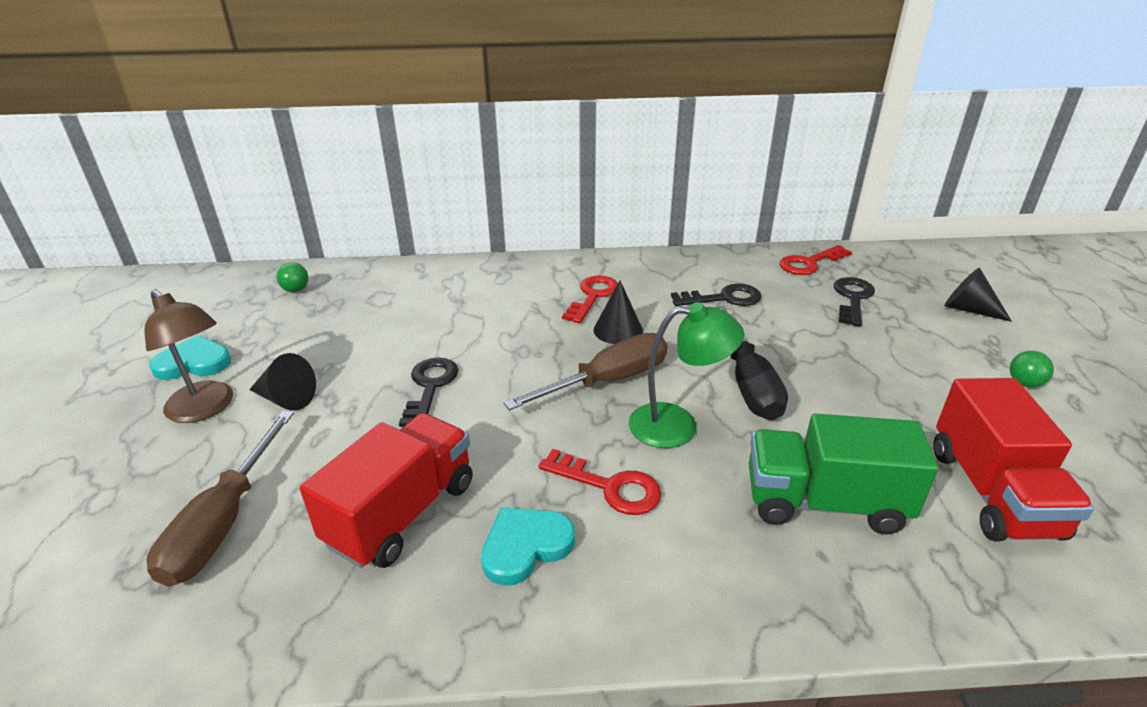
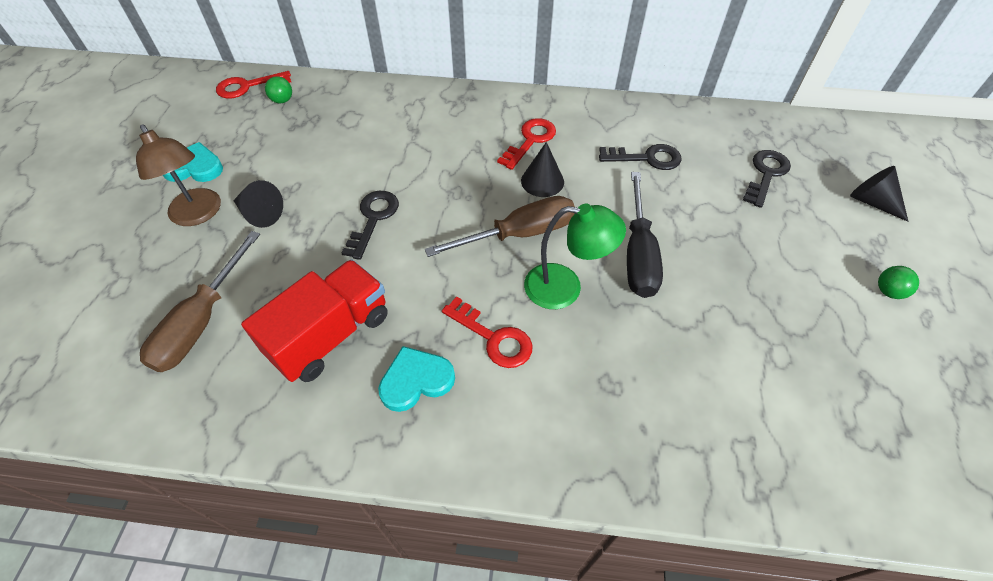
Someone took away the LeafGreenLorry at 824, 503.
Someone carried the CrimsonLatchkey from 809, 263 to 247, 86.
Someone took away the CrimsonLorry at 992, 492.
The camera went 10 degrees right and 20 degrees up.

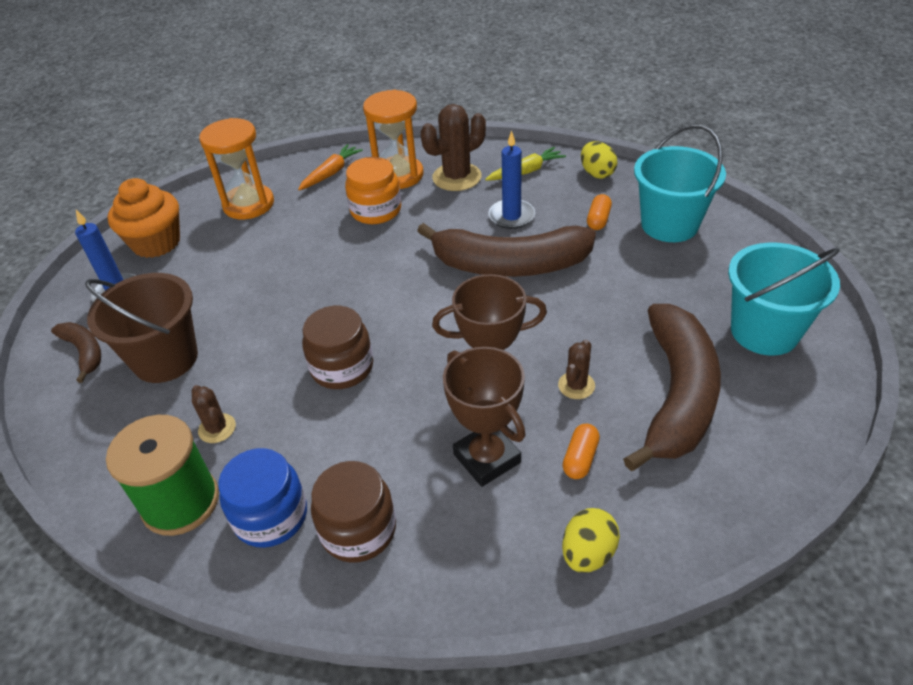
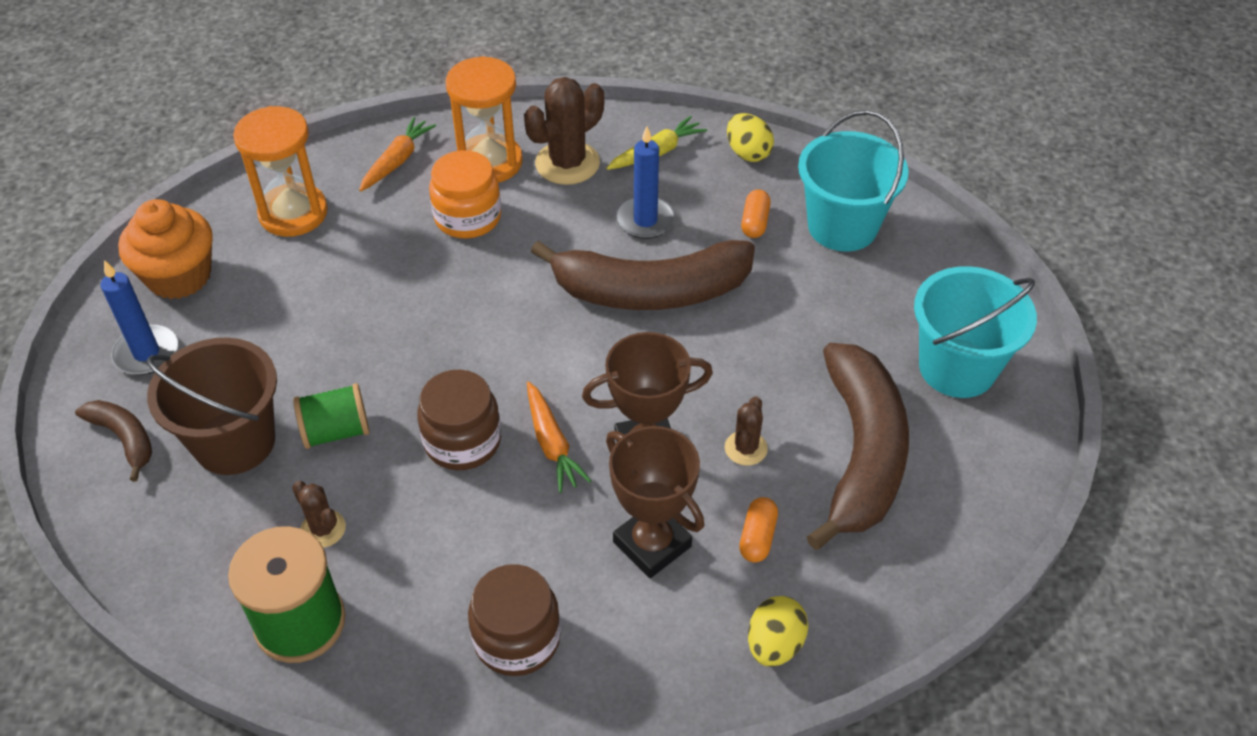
Someone took away the RoyalBluePreserveJar at 271, 516.
Someone put down the LeafGreenSpool at 336, 431.
Someone put down the OrangeCarrot at 552, 443.
The camera went 10 degrees left and 5 degrees up.

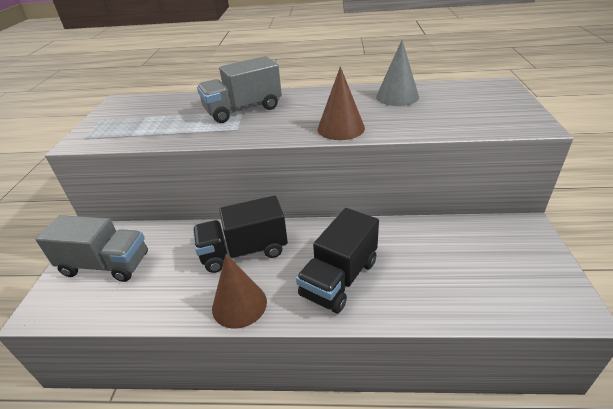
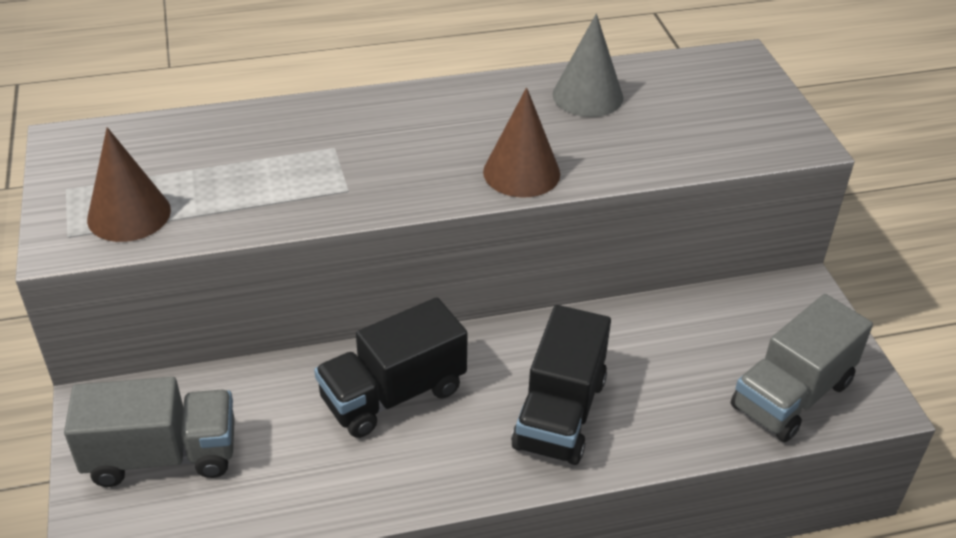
Someone carried the GrayLorry from 243, 110 to 792, 395.
Someone carried the DarkBrownSolidCone from 239, 304 to 129, 214.
The camera went 20 degrees left and 5 degrees up.

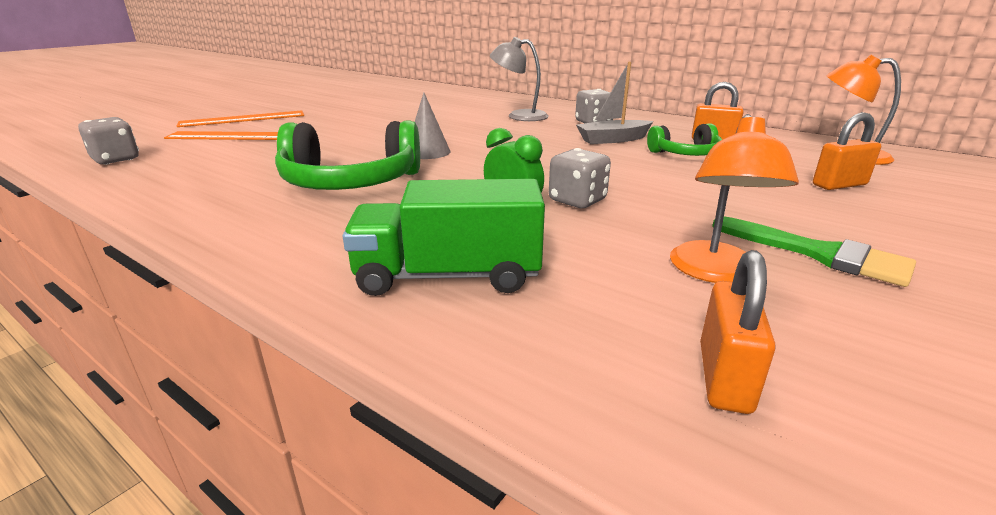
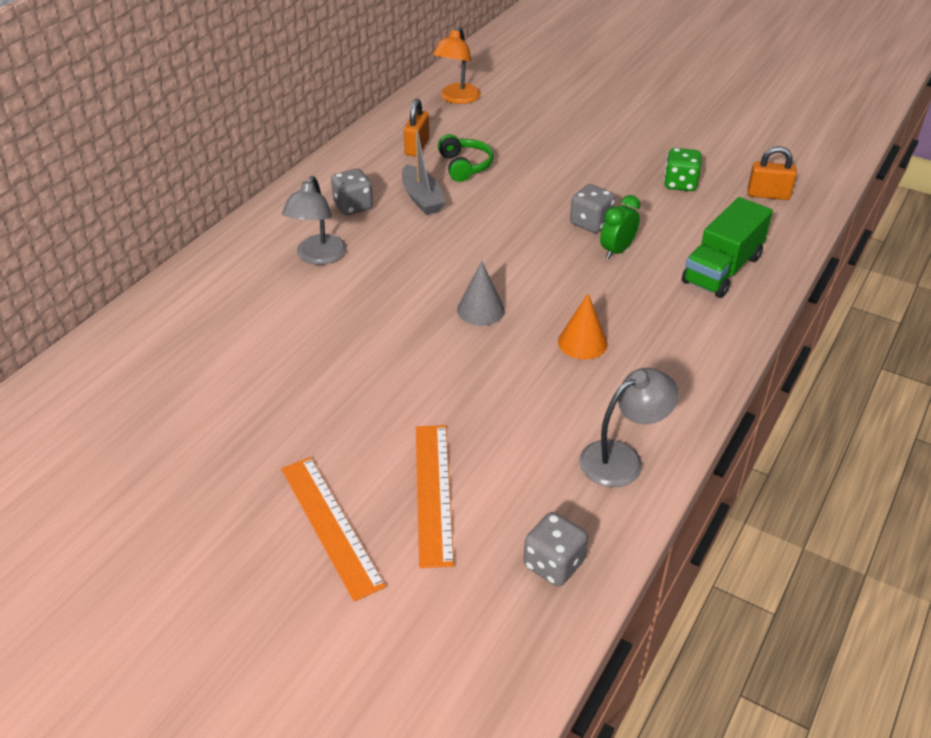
Someone swapped the LeafGreenHeadset at 351, 182 for the OrangeSolidCone at 582, 342.
Someone rotated the LeafGreenLorry at 448, 276 by 45 degrees clockwise.
Someone swapped the OrangeLamp at 715, 273 for the LeafGreenGameDie at 680, 184.
Someone took away the LeafGreenPaintbrush at 819, 254.
Someone took away the OrangePadlock at 839, 185.
Someone put down the GrayLamp at 622, 458.
The camera went 95 degrees left and 15 degrees up.

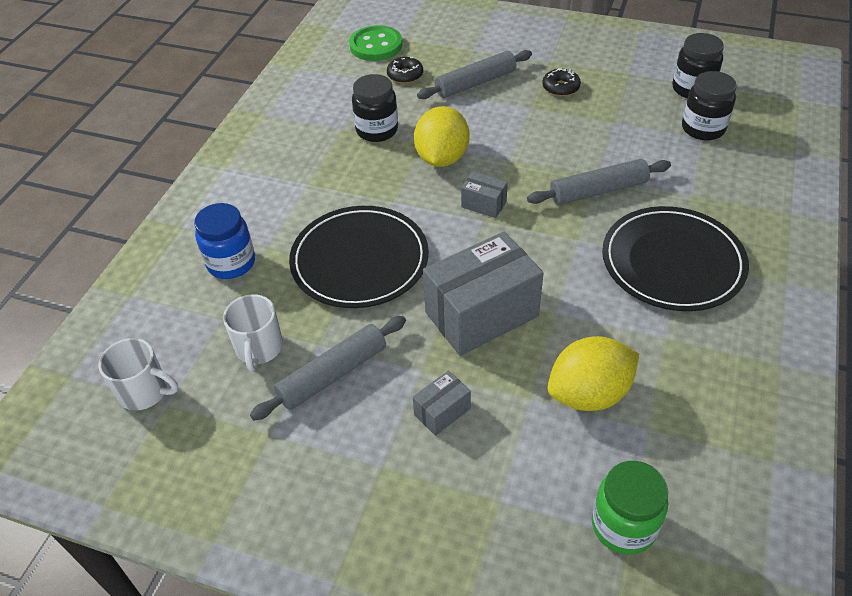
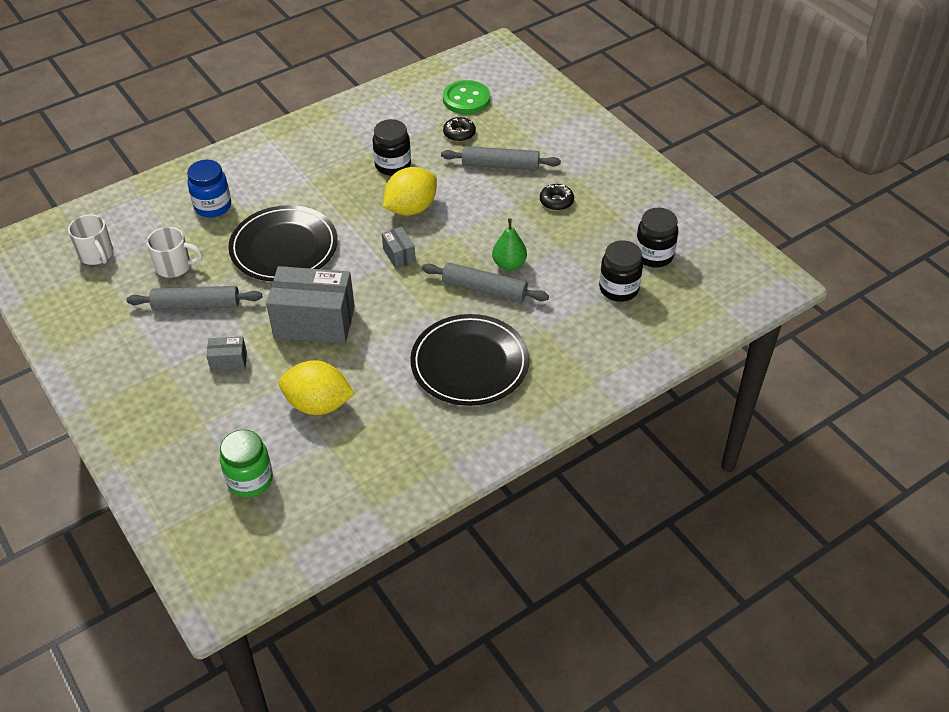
Someone rotated the SnowWhiteMug at 259, 348 by 120 degrees counterclockwise.
Someone put down the LeafGreenPear at 509, 264.
The camera went 35 degrees right and 0 degrees up.

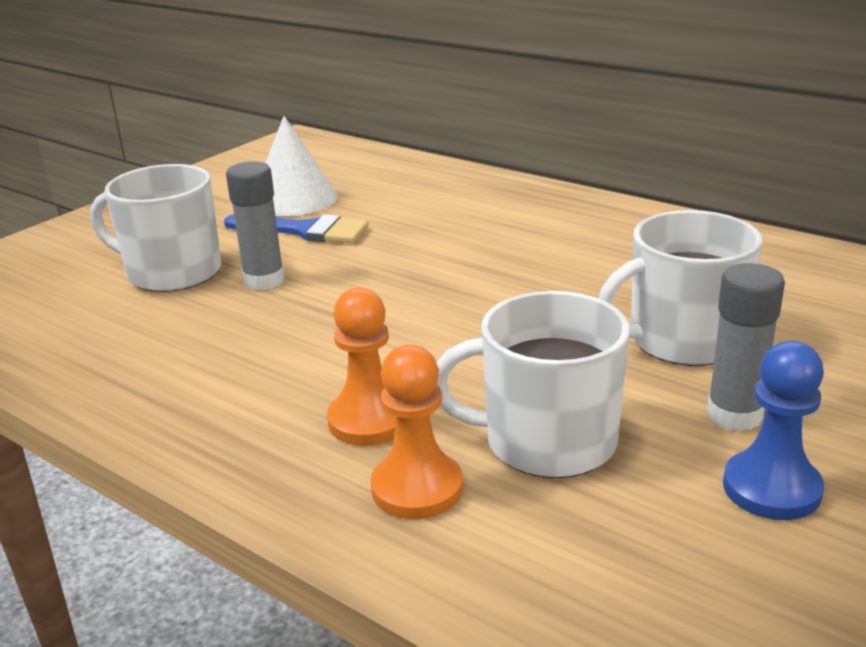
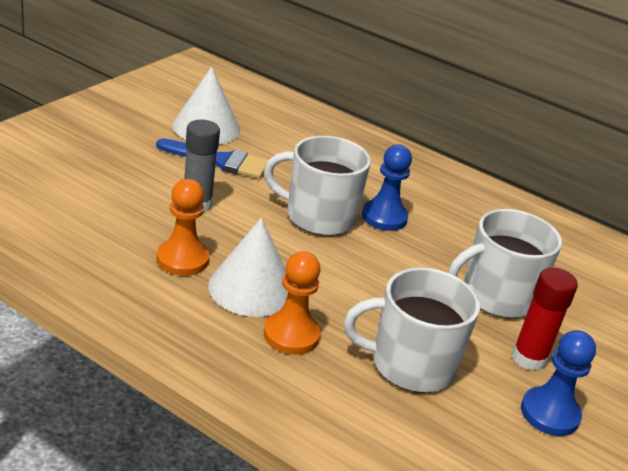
Someone carried the SnowWhiteMug from 172, 272 to 318, 216.
Someone carried the OrangeGamePawn from 417, 488 to 182, 259.
Someone repainted the GrayGlueStick at 734, 415, which became the CrimsonGlueStick at 529, 358.
Someone put down the SnowWhiteSolidCone at 252, 288.
Someone put down the RoyalBlueGamePawn at 384, 217.
The camera went 10 degrees left and 5 degrees up.

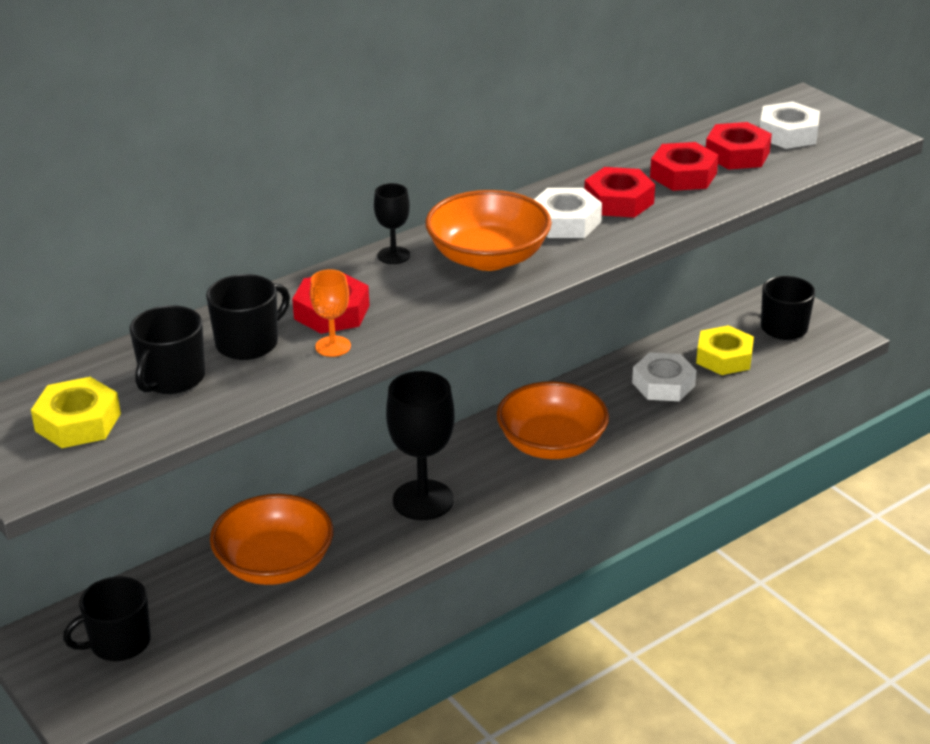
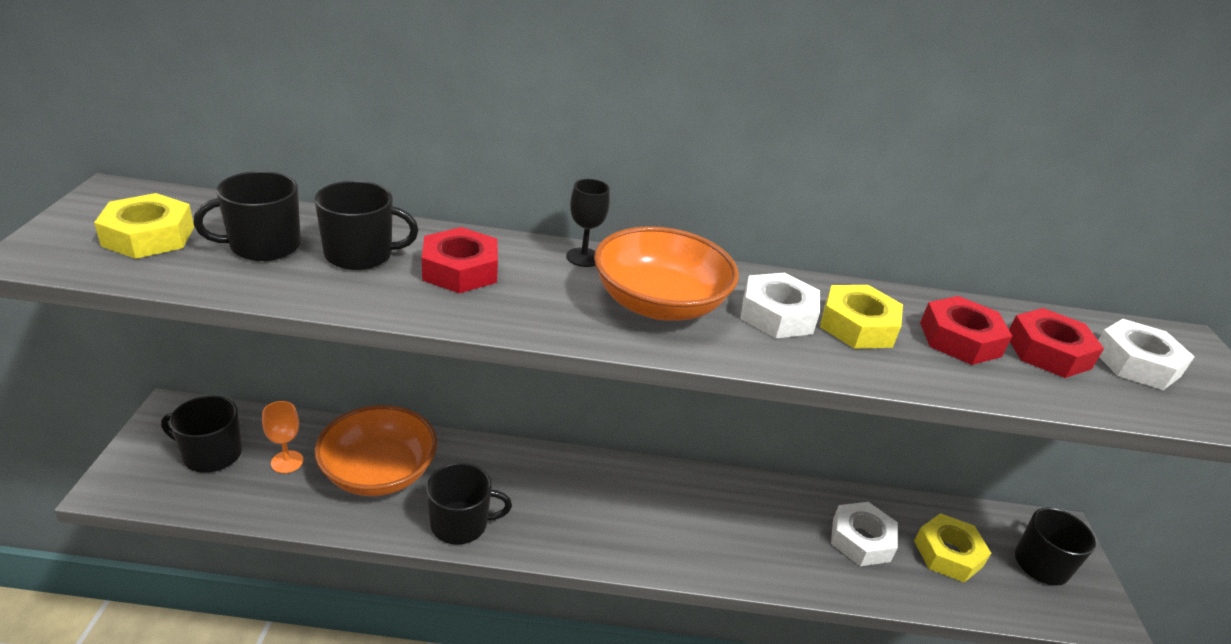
Someone carried the OrangeWineGlass from 333, 346 to 287, 462.
Someone took away the JetBlackWineGlass at 423, 500.
Someone took away the OrangeDeepDish at 552, 444.
Someone repainted the CrimsonHexagonNut at 618, 201, which became the BrightYellowHexagonNut at 857, 326.
Someone put down the JetBlackMug at 461, 524.
The camera went 35 degrees right and 0 degrees up.

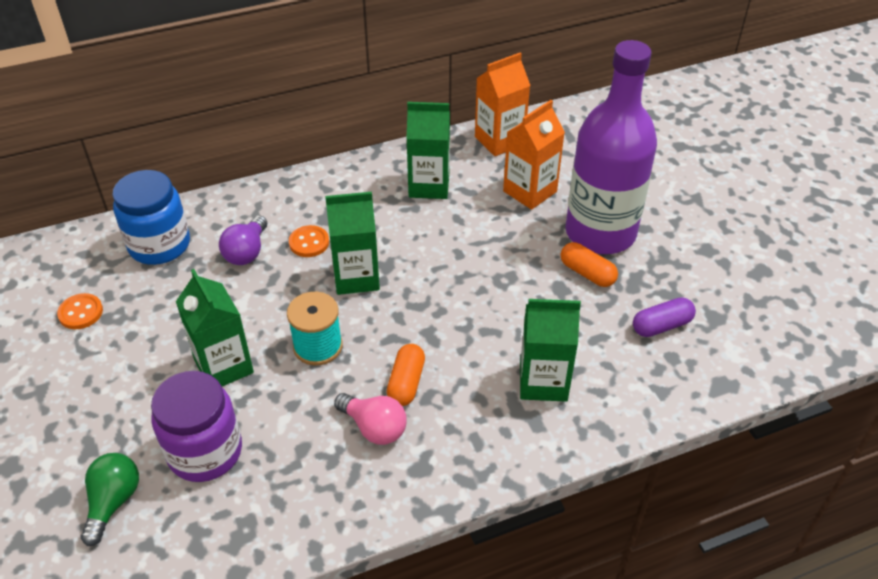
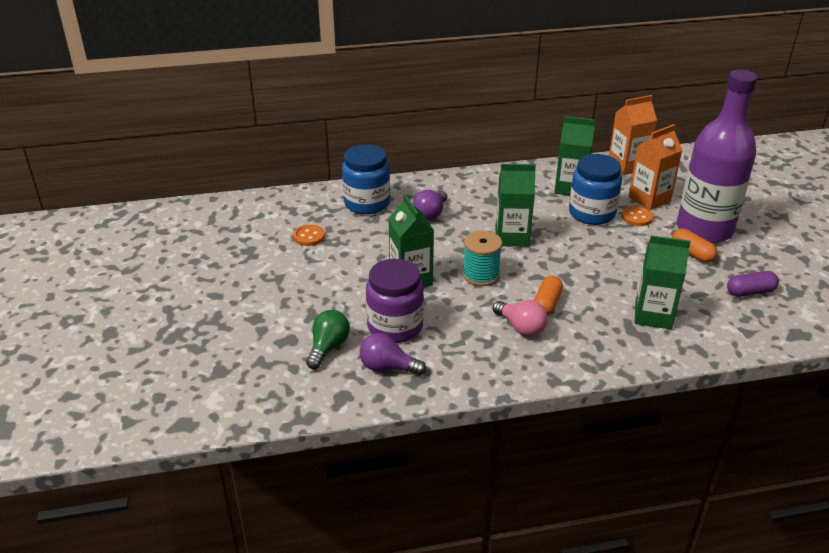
Someone carried the OrangeShirtButton from 309, 242 to 637, 217.
Someone put down the PurpleLightBulb at 387, 367.
Someone put down the RoyalBluePreserveJar at 591, 213.
The camera went 10 degrees right and 10 degrees down.

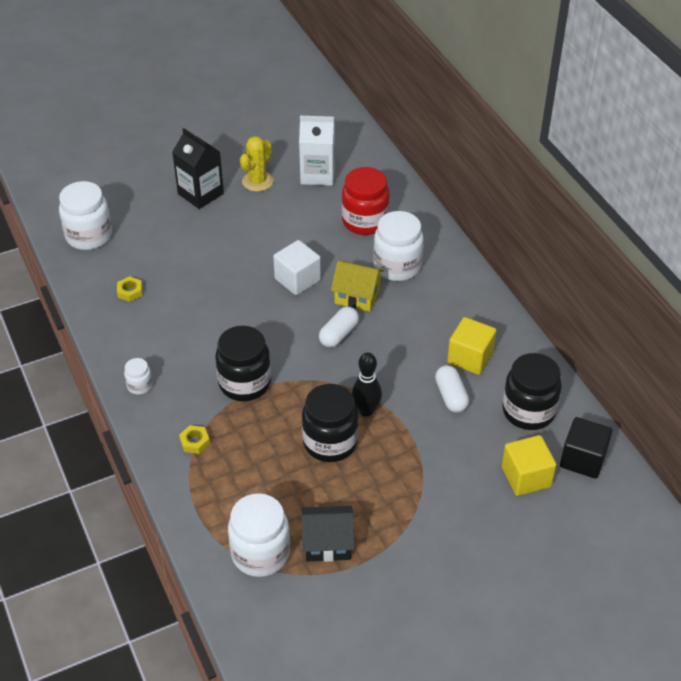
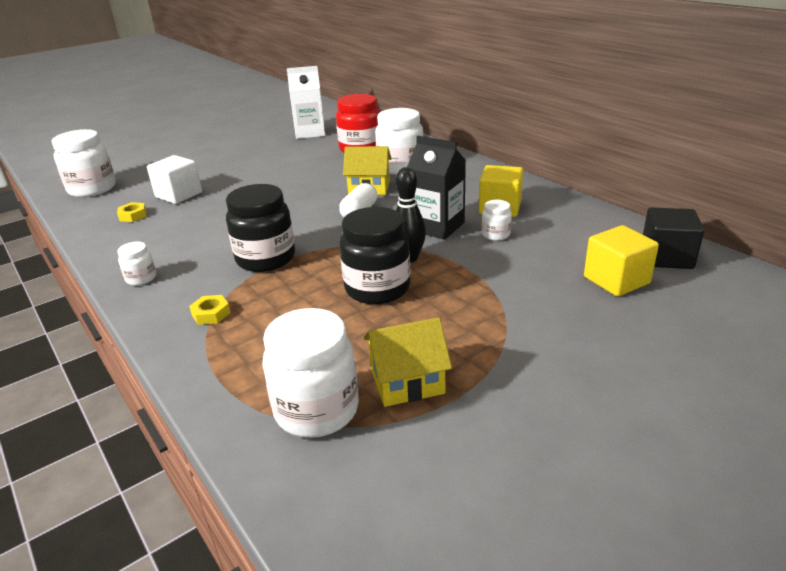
Someone carried the JetBlackJuiceCarton from 200, 194 to 437, 226.
Someone took away the BrightYellowPricklyPlant at 257, 181.
Someone carried the SnowWhiteCube from 297, 279 to 179, 195.
Someone repainted the JetBlackToyHouse at 327, 543, which became the BrightYellowToyHouse at 407, 381.
Someone swapped the SnowWhiteCapsule at 451, 396 for the SnowWhitePreserveJar at 495, 235.
Someone took away the JetBlackPreserveJar at 528, 411.
The camera went 10 degrees left and 15 degrees down.

